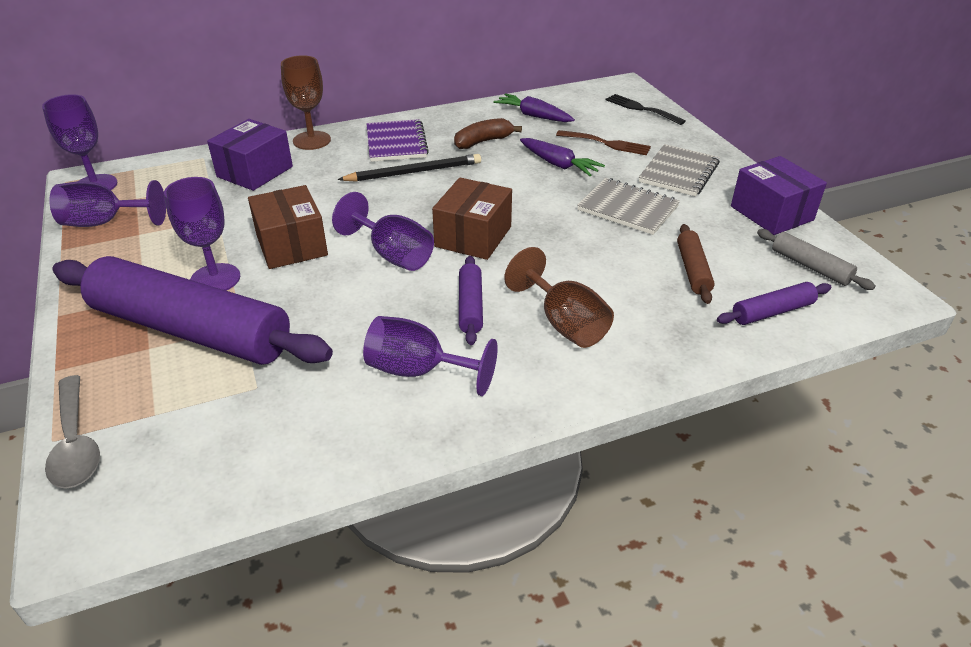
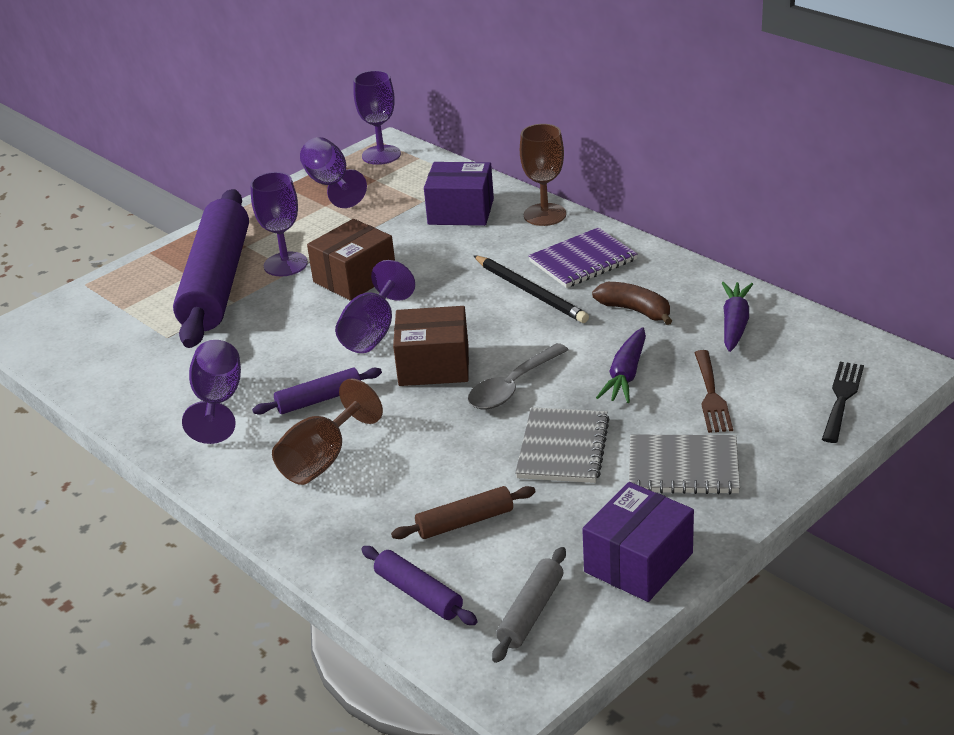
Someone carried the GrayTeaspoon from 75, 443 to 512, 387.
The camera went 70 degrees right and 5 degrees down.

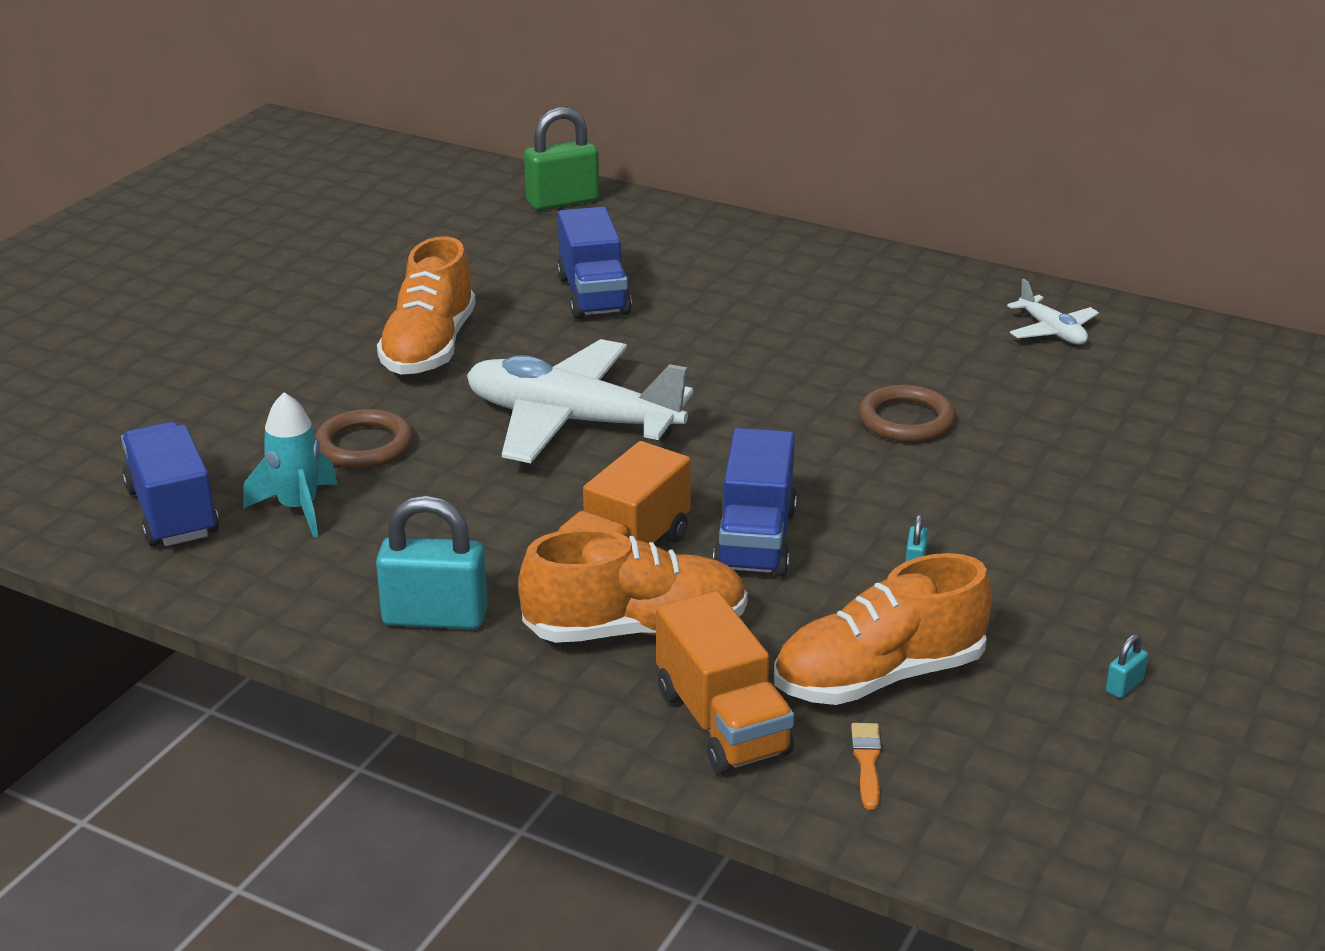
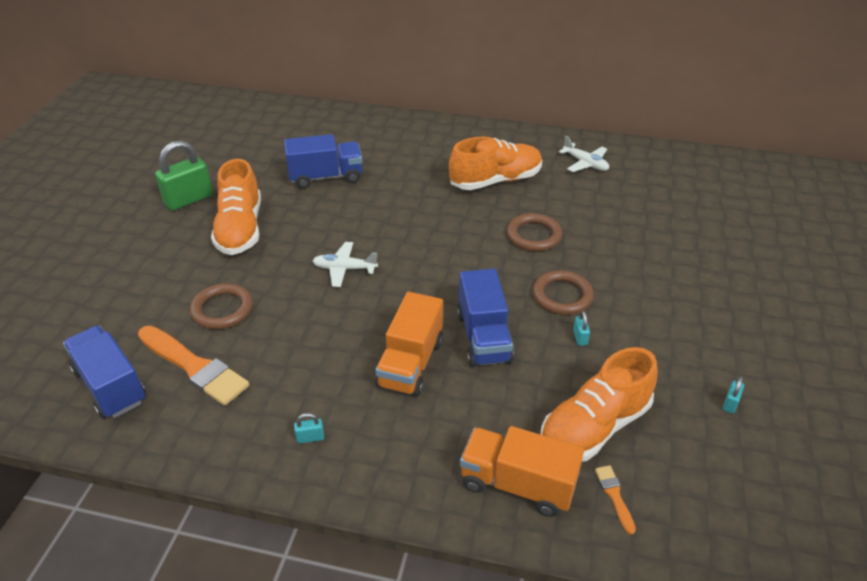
Someone swapped the TurquoiseSpaceship at 298, 508 for the OrangePaintbrush at 194, 367.
Someone scaled the TurquoisePadlock at 435, 617 by 0.42.
Someone scaled the SnowWhitePlane at 572, 421 by 0.46.
Someone carried the OrangeShoe from 636, 630 to 495, 181.
Someone carried the LeafGreenPadlock from 562, 201 to 188, 199.
Someone rotated the RoyalBlueLorry at 593, 295 by 75 degrees counterclockwise.
Someone rotated the OrangeLorry at 722, 722 by 150 degrees clockwise.
Someone put down the DarkBrownHoop at 562, 296.
The camera went 15 degrees left and 10 degrees up.

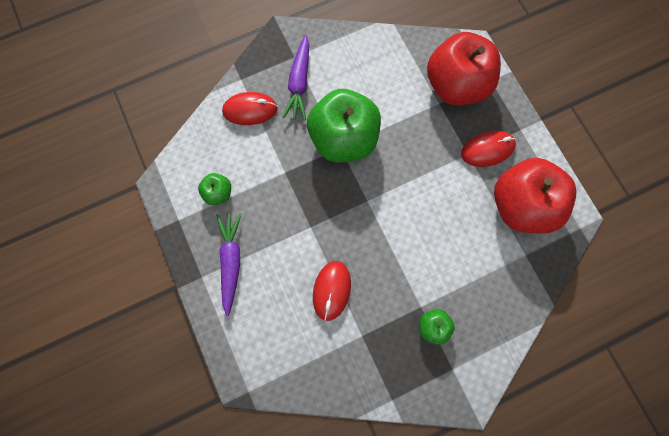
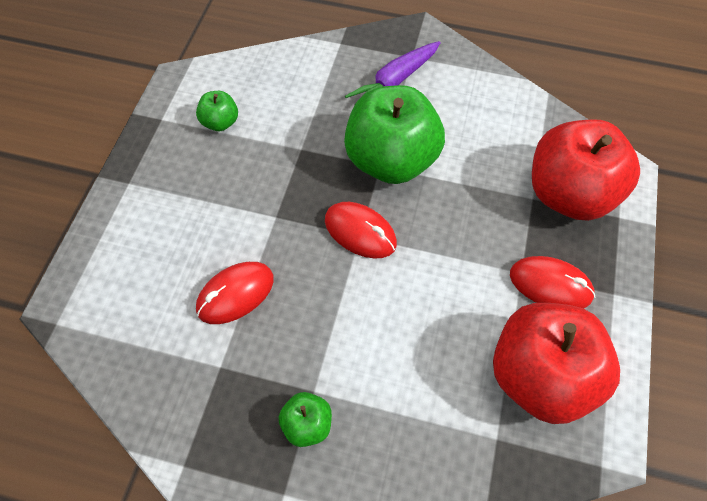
Someone took away the PurpleCarrot at 231, 262.
Someone carried the CrimsonMouse from 250, 110 to 360, 232.
The camera went 40 degrees right and 15 degrees down.

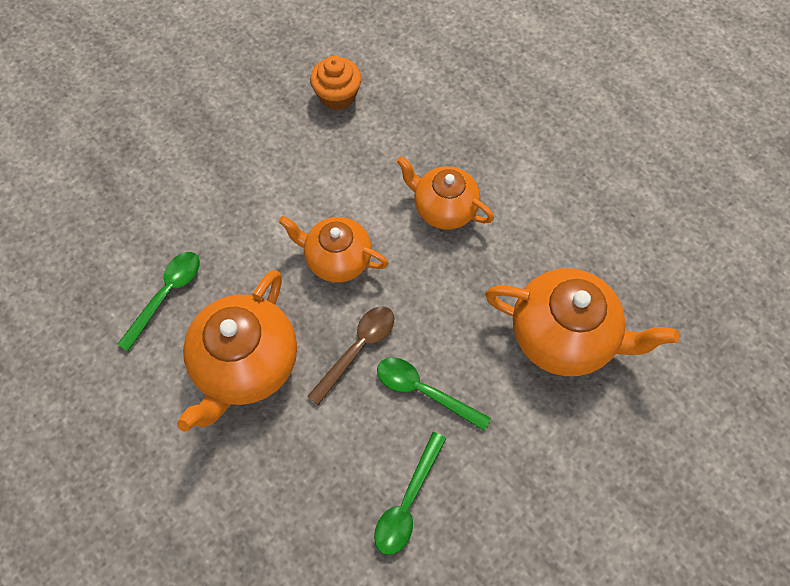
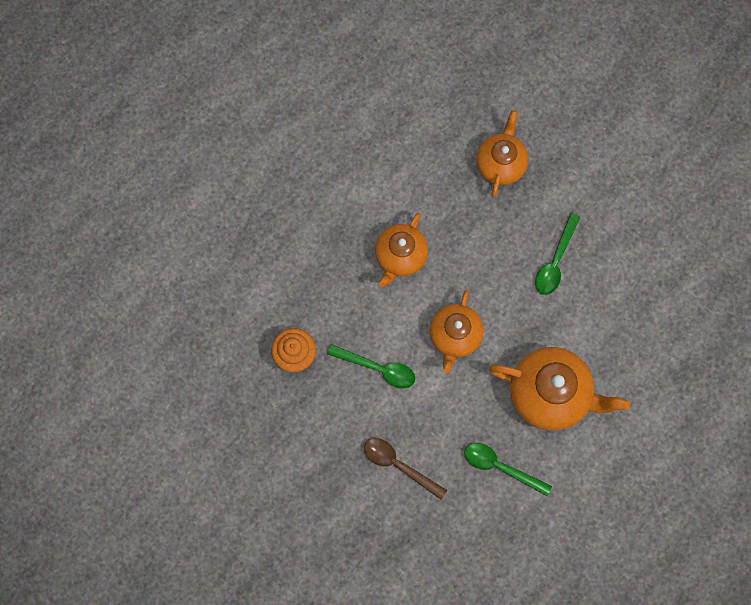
Someone carried the DarkBrownTeaspoon from 358, 349 to 398, 465.
Someone carried the LeafGreenTeaspoon from 407, 502 to 377, 368.
Someone scaled the OrangeChinaTeapot at 563, 336 by 0.65.
The camera went 95 degrees left and 10 degrees up.

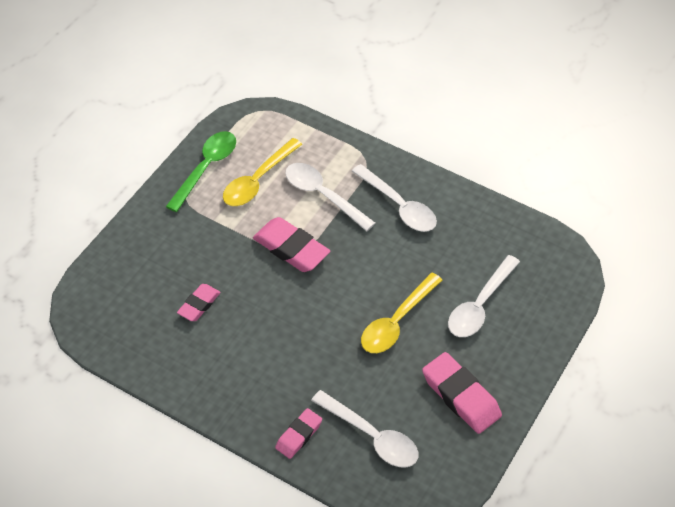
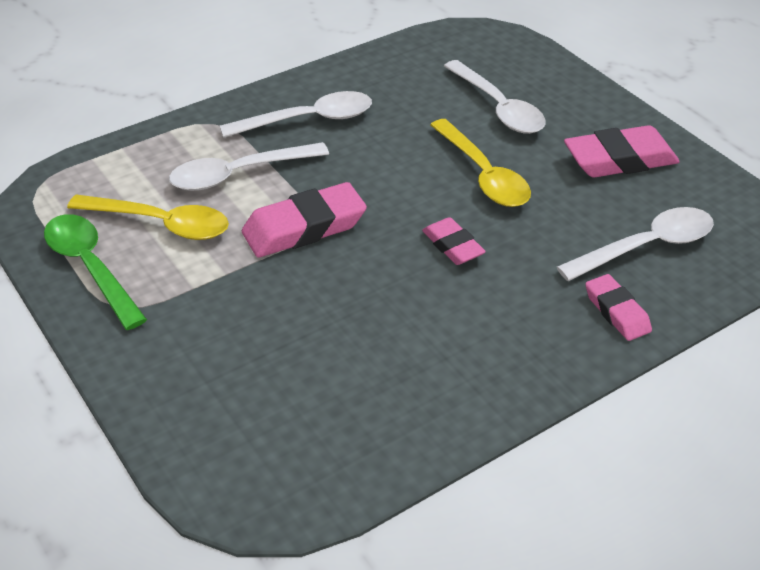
Someone carried the RosyGumEraser from 199, 305 to 452, 246.
Someone rotated the BrightYellowTeaspoon at 258, 180 by 45 degrees counterclockwise.
The camera went 65 degrees left and 10 degrees down.

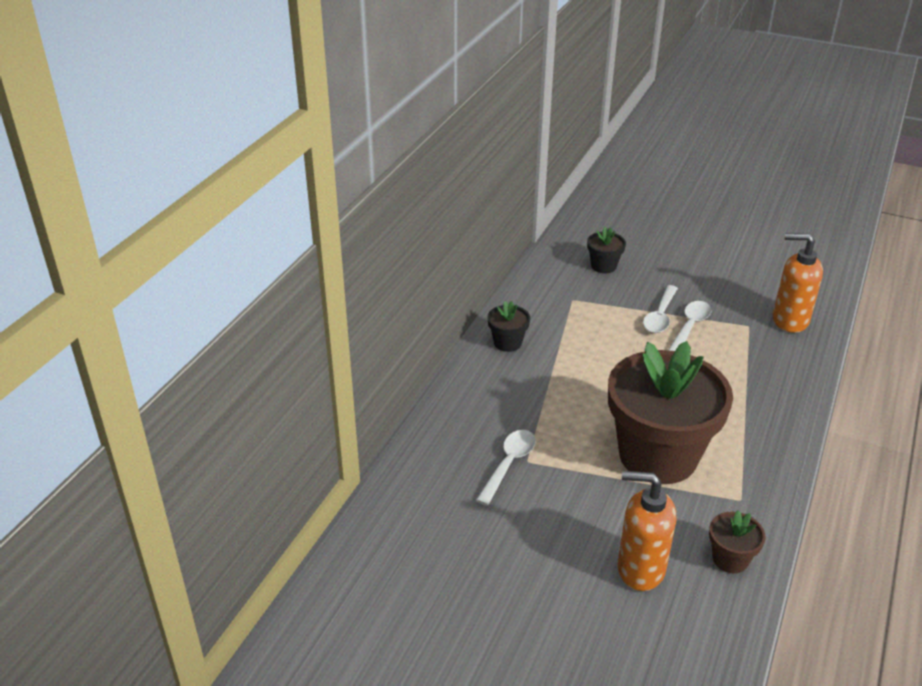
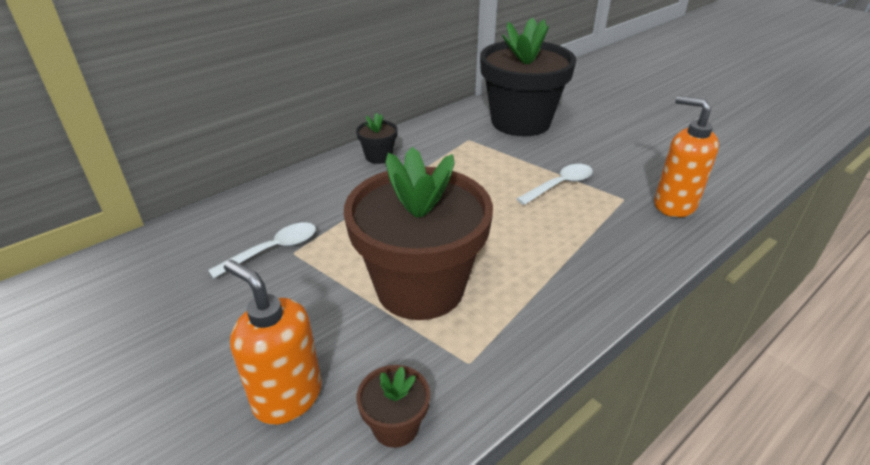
Someone scaled the JetBlackPlantPot at 603, 266 by 2.44.
Someone took away the SnowWhiteTeaspoon at 660, 316.
The camera went 25 degrees right and 0 degrees up.

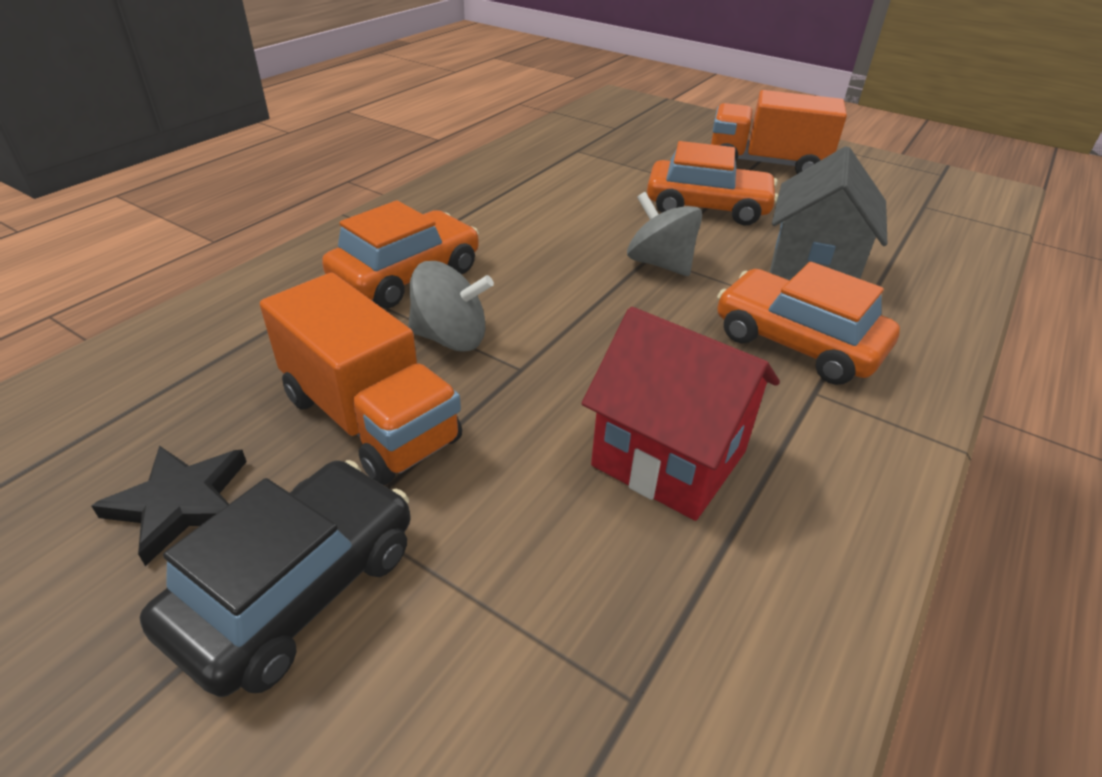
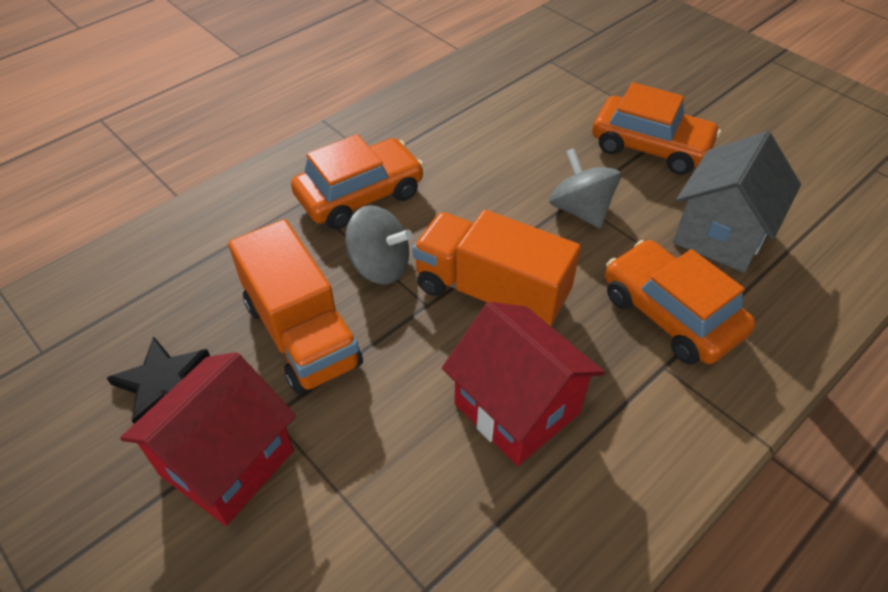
Someone swapped the JetBlackToyCar at 296, 588 for the CrimsonToyHouse at 227, 463.
Someone carried the OrangeLorry from 766, 164 to 491, 292.
The camera went 15 degrees right and 10 degrees up.

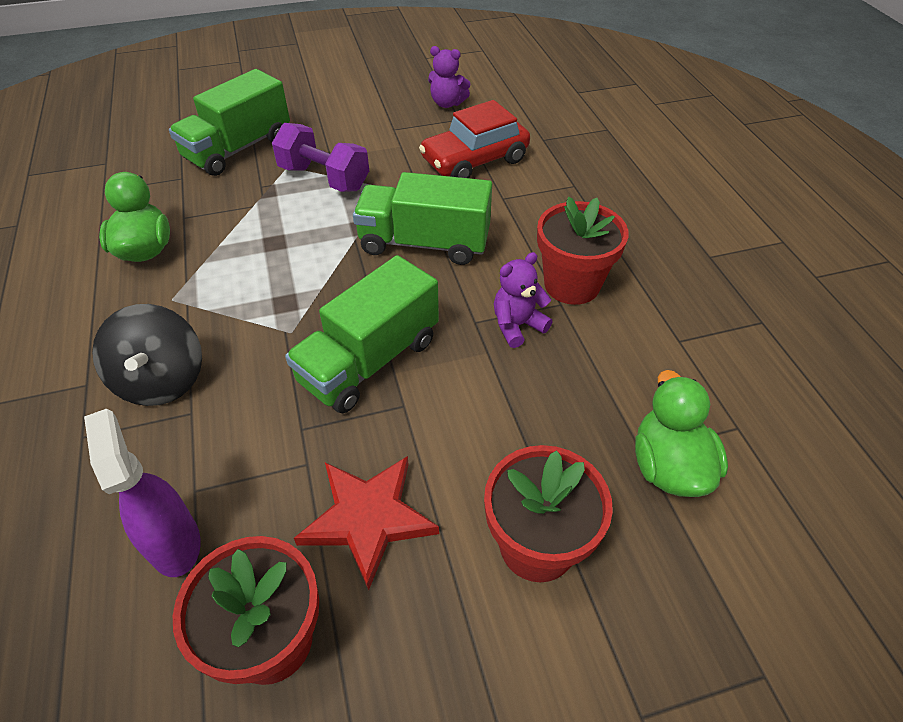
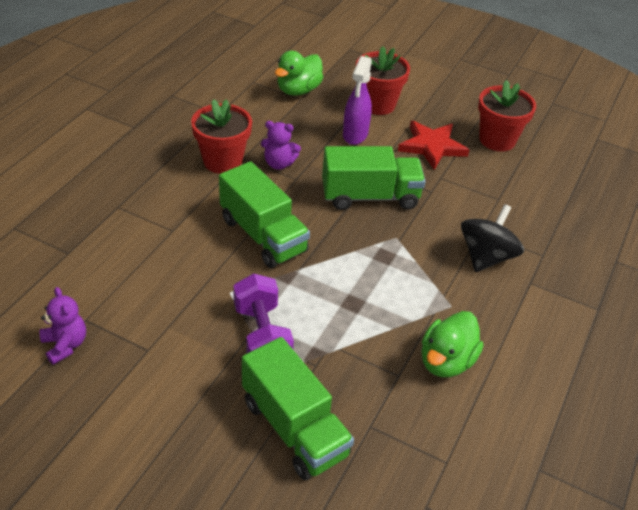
Someone carried the PurpleSprayBottle from 174, 542 to 355, 135.
Someone rotated the LeafGreenLorry at 238, 149 by 60 degrees clockwise.
Someone took away the CrimsonToyCar at 474, 160.
The camera went 140 degrees left and 5 degrees down.

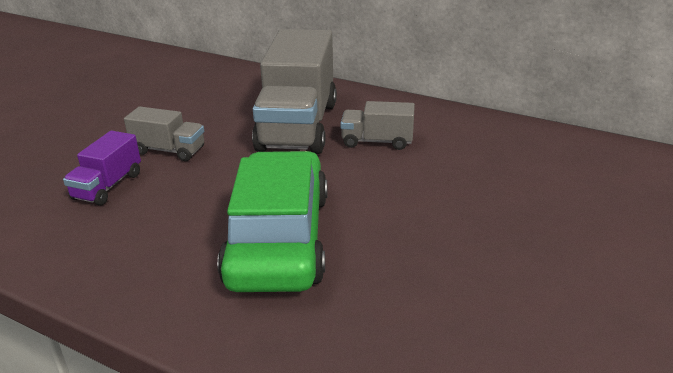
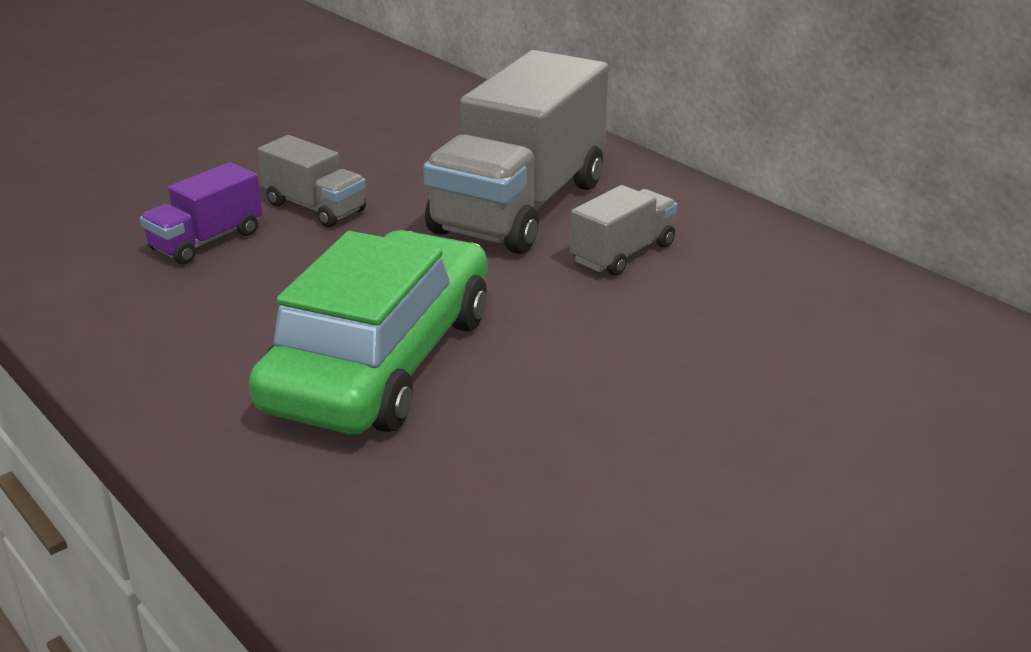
Someone rotated the GrayLorry at 377, 141 by 105 degrees clockwise.
The camera went 20 degrees right and 0 degrees up.

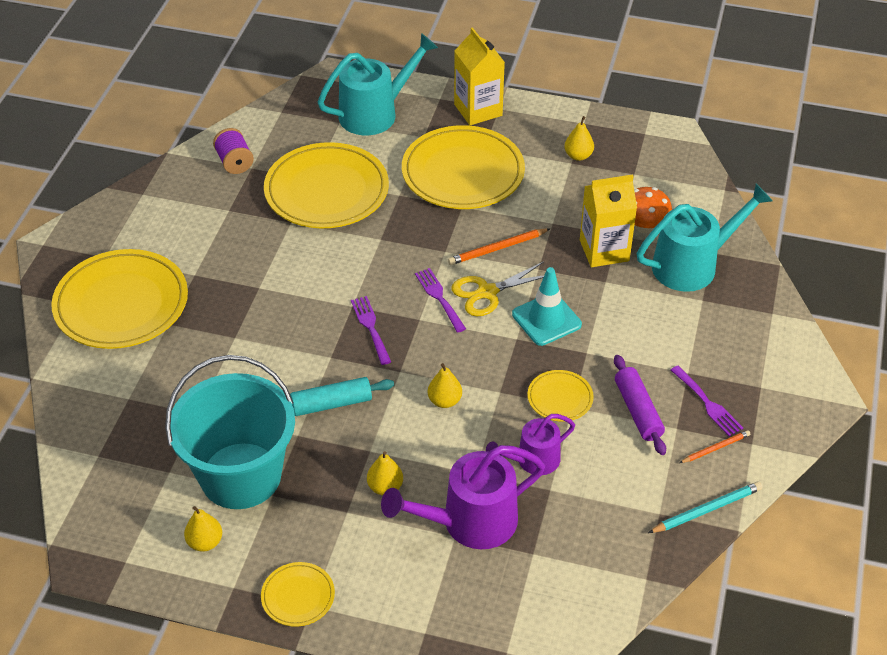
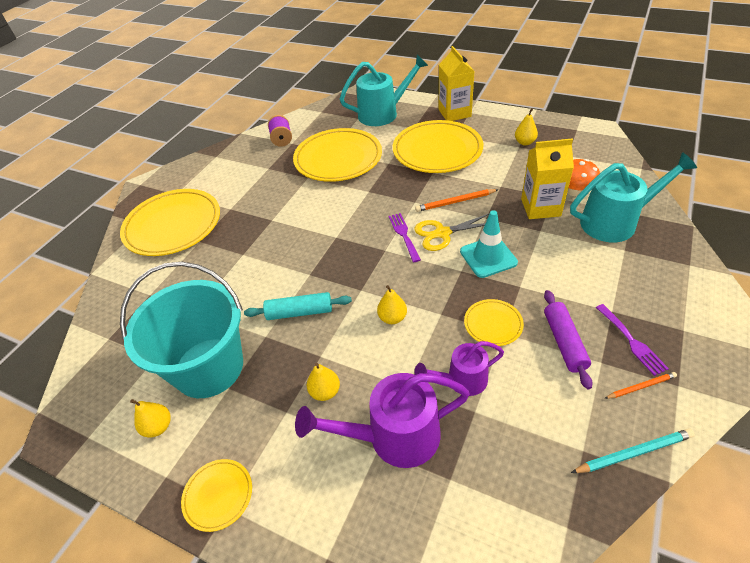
Someone took away the PurpleTableFork at 370, 327.
The camera went 15 degrees right and 0 degrees up.

